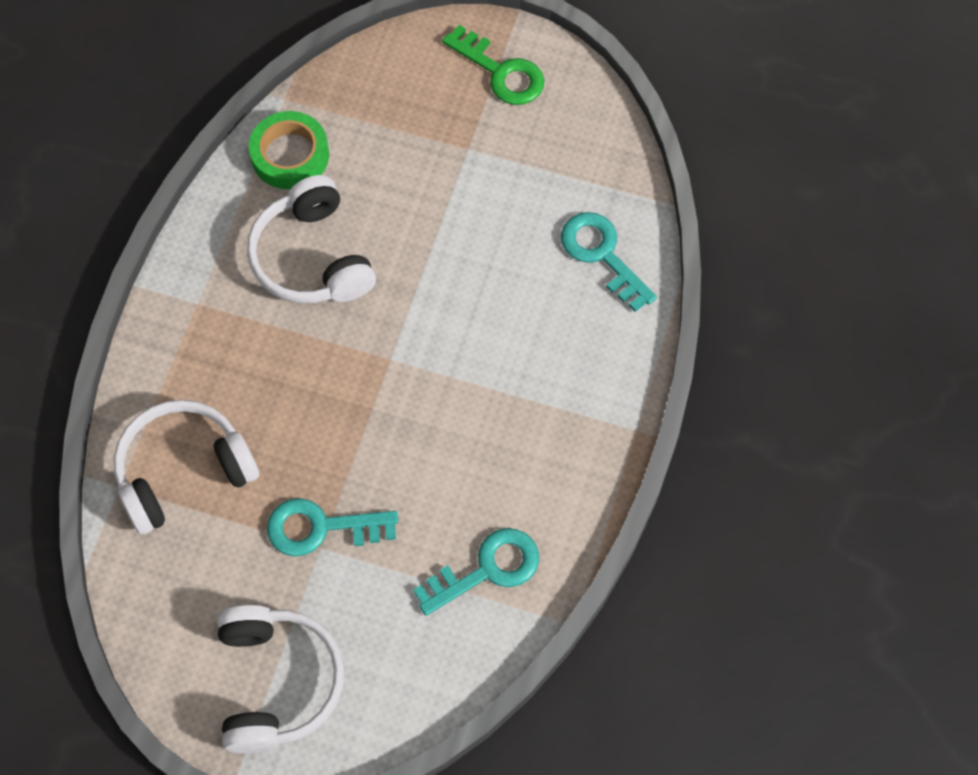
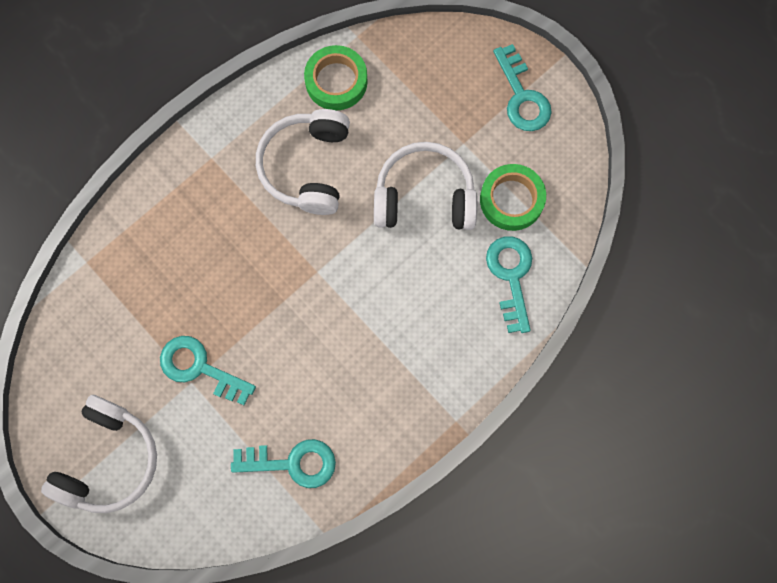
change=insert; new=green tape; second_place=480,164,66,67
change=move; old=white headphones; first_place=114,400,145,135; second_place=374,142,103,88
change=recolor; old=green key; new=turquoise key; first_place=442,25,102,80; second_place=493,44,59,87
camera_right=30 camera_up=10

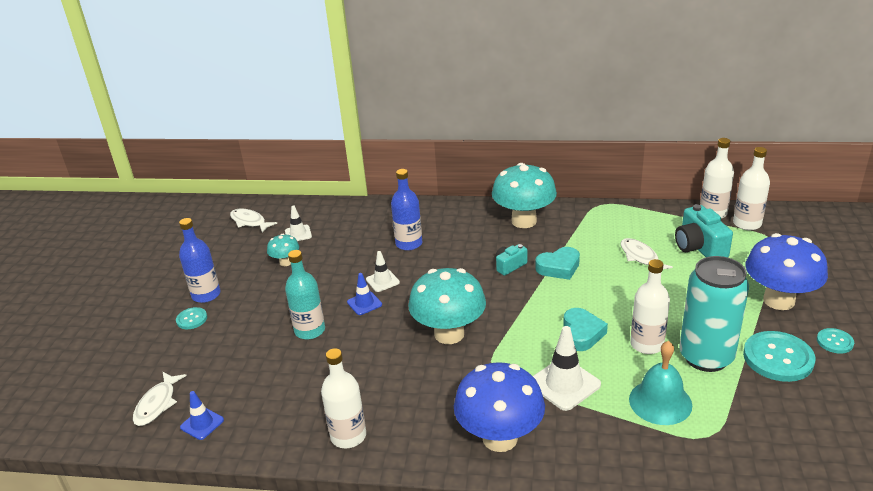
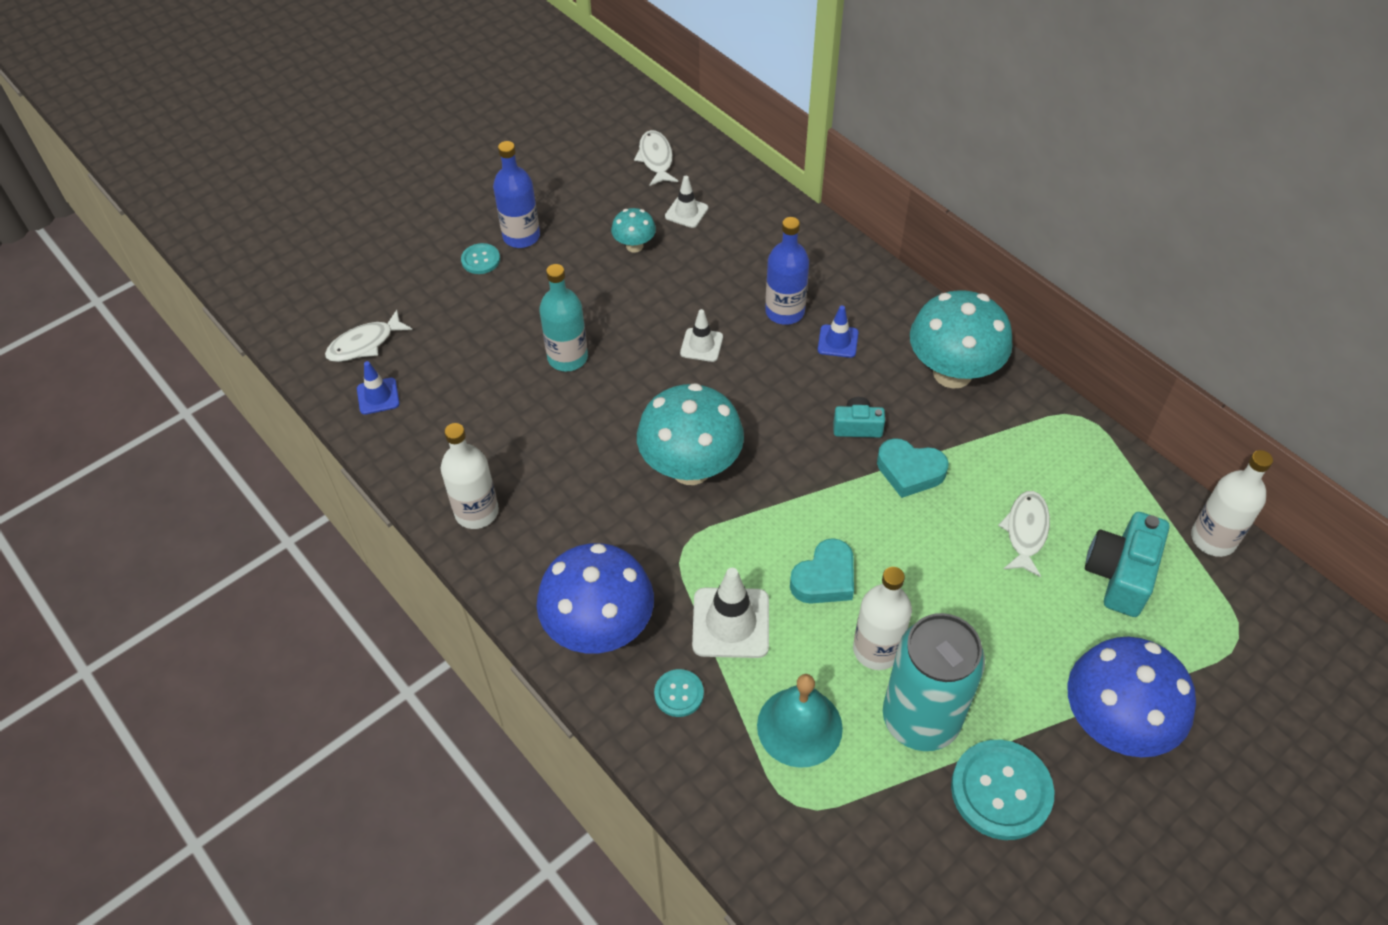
change=delete; old=white bottle; first_place=733,147,37,83
change=move; old=blue traffic cone; first_place=347,273,35,42; second_place=818,306,40,52
change=move; old=turquoise button; first_place=817,328,37,26; second_place=654,669,50,48
camera_right=40 camera_up=20

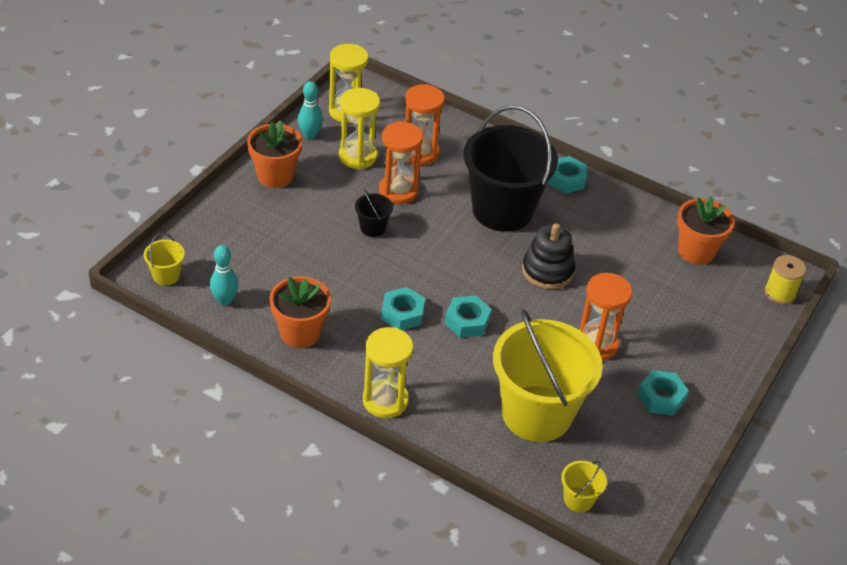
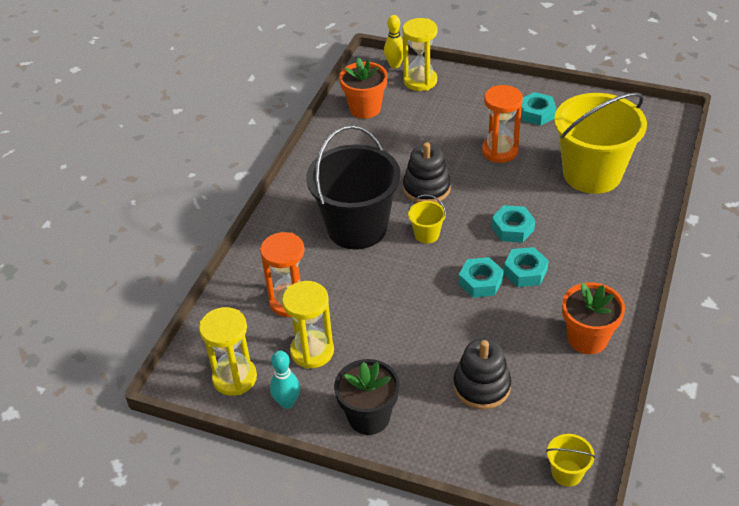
change=delete; old=turquoise bowling pin; first_place=210,245,29,61
change=delete; old=black bucket; first_place=355,189,38,48
change=delete; old=orange hourglass; first_place=379,121,44,83
change=insert; new=black stacking toy; second_place=454,339,57,70
change=move; old=yellow hourglass; first_place=363,327,51,92; second_place=402,18,36,73
change=move; old=turquoise nut; first_place=548,156,39,37; second_place=459,257,45,41
change=move; old=yellow bucket; first_place=561,461,46,51; second_place=408,195,38,49
change=replace; old=yellow spool; new=yellow bowling pin; first_place=764,255,42,50; second_place=384,15,19,53
change=recolor; old=orange flower pot; new=black flower pot; first_place=247,120,55,68; second_place=334,359,65,76
camera_right=-95 camera_up=0

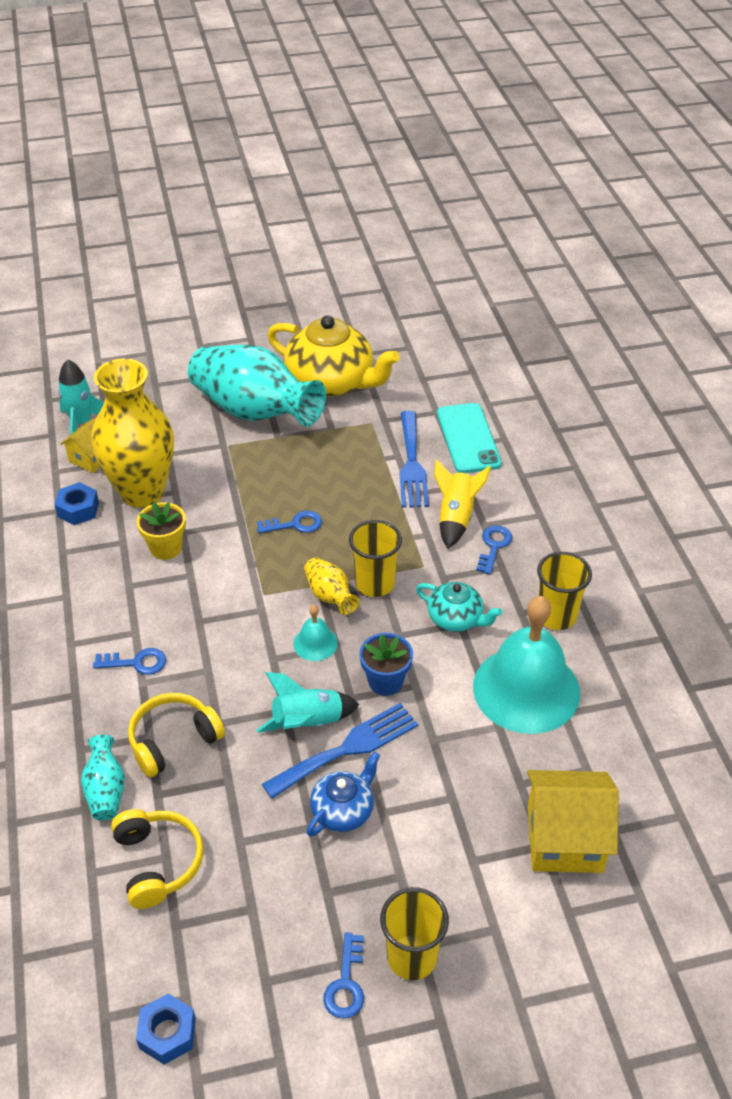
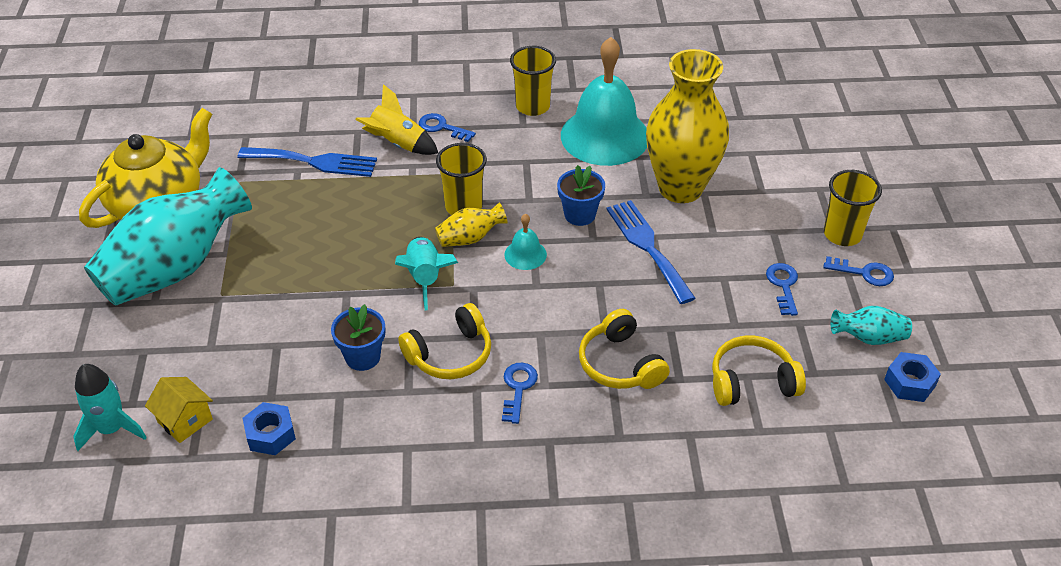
change=delete; old=blue teapot; first_place=306,751,74,86
change=delete; old=turquoise teapot; first_place=416,582,86,50
change=delete; old=turquoise phone; first_place=437,403,65,70
change=delete; old=yellow house; first_place=527,770,92,103
change=insert; new=yellow headphones; second_place=398,303,93,76
change=move; old=turquoise vase; first_place=81,735,44,85; second_place=831,306,81,39
change=move; old=yellow vase; first_place=92,359,82,149; second_place=646,49,83,154
change=move; old=turquoise rocket; first_place=256,672,104,61; second_place=395,237,63,73
change=move; old=blue key; first_place=257,510,65,23; second_place=766,263,32,53
change=recolor; old=yellow flower pot; new=blue flower pot; first_place=137,502,49,58; second_place=331,304,54,67
camera_right=-80 camera_up=0

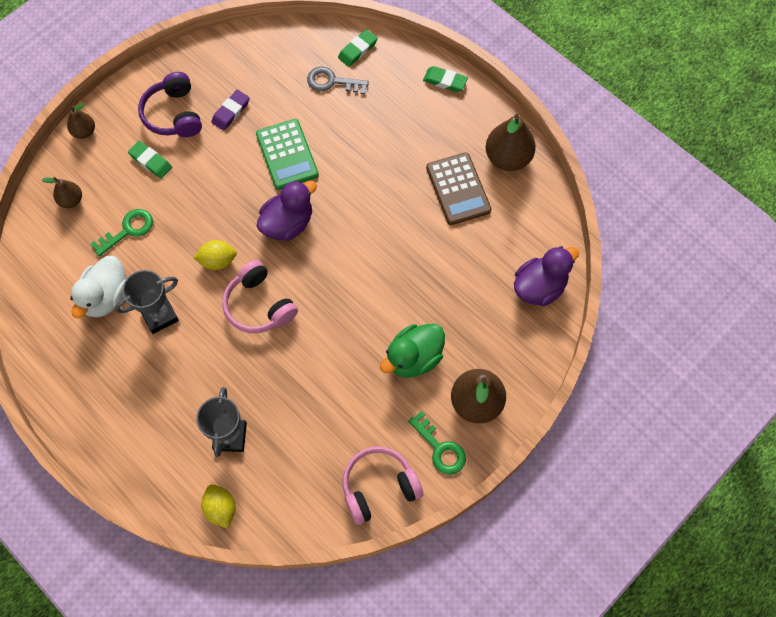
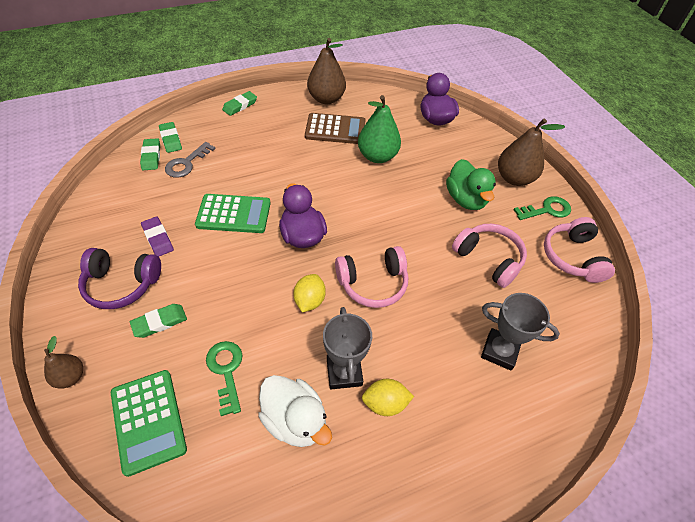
change=insert; new=green eraser; second_place=140,138,20,32
change=insert; new=green pear; second_place=358,95,43,68
change=insert; new=pink headphones; second_place=452,224,75,64
change=move; old=yellow lemon; first_place=201,484,35,44; second_place=362,379,52,37
change=replace; old=brown pear; new=green calculator; first_place=42,177,40,31; second_place=111,370,76,107
camera_right=-70 camera_up=-15

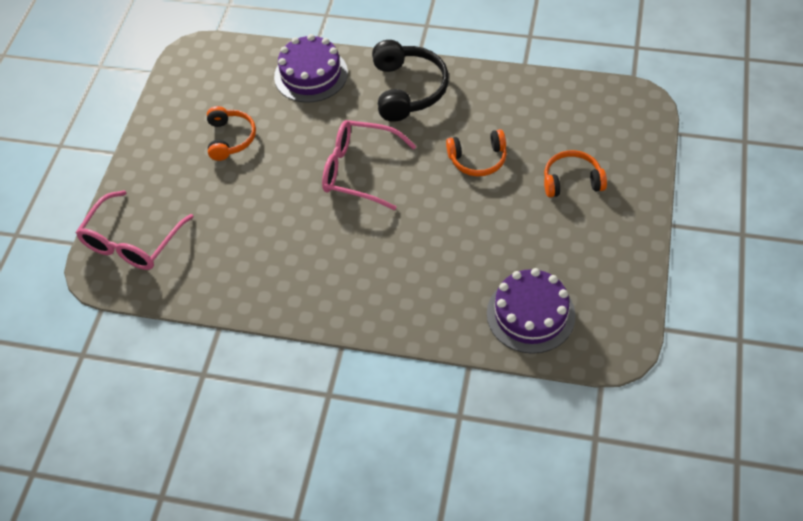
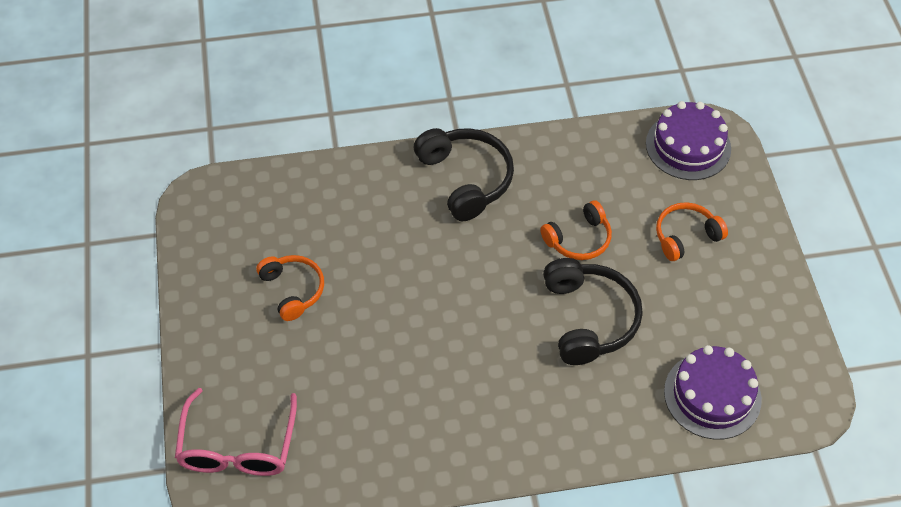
change=delete; old=pink glasses; first_place=322,120,94,90
change=insert; new=black headphones; second_place=543,258,100,107
change=move; old=purple cake; first_place=274,34,74,69; second_place=646,101,85,79
camera_right=-25 camera_up=0

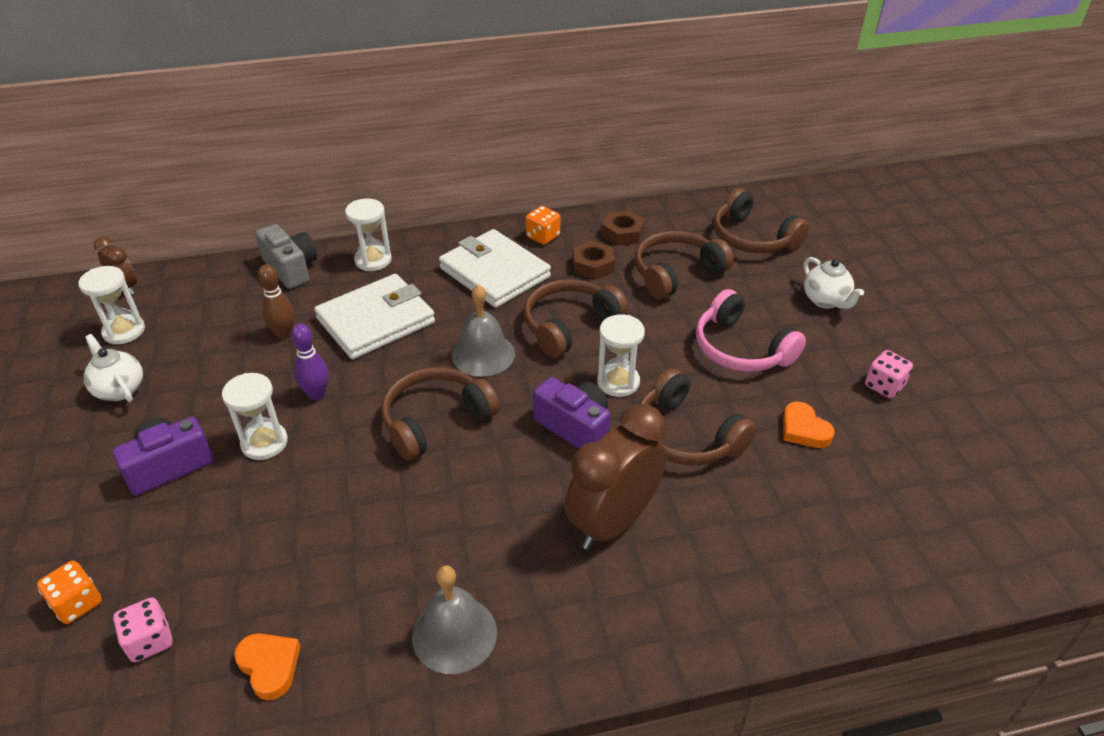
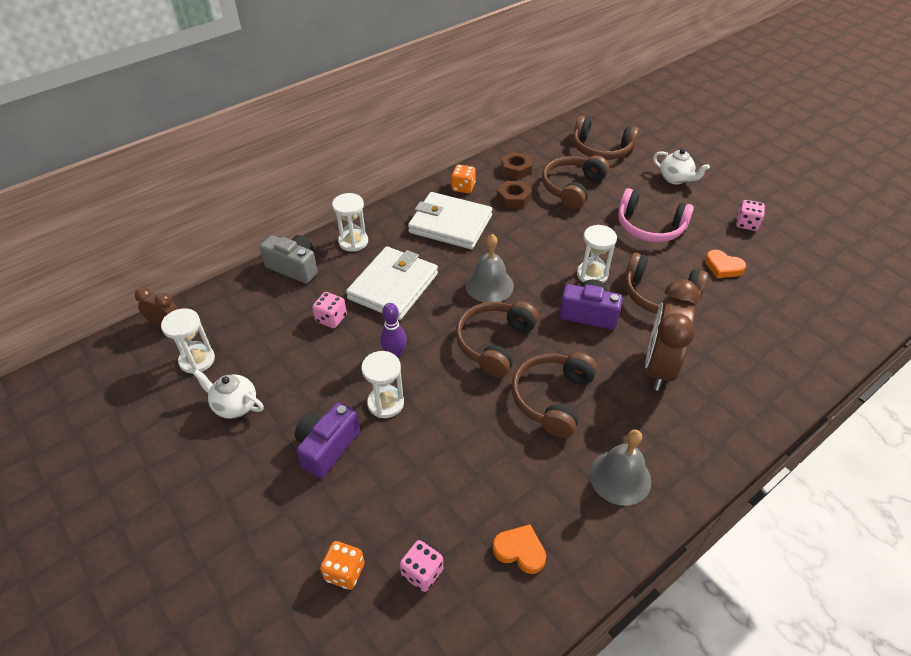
change=move; old=brown headphones; first_place=524,279,104,79; second_place=512,352,85,86
change=replace; old=brown bowling pin; new=pink dice; first_place=258,264,37,75; second_place=312,292,35,36
camera_right=-25 camera_up=5

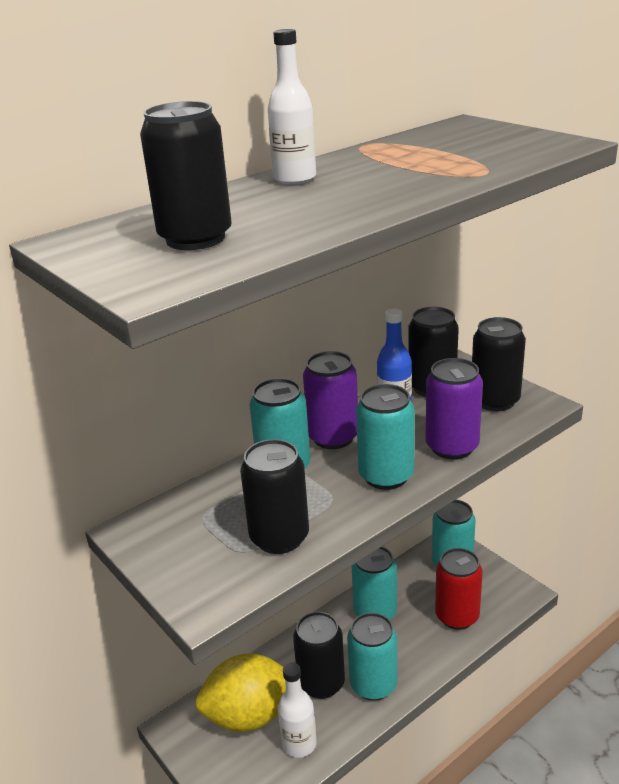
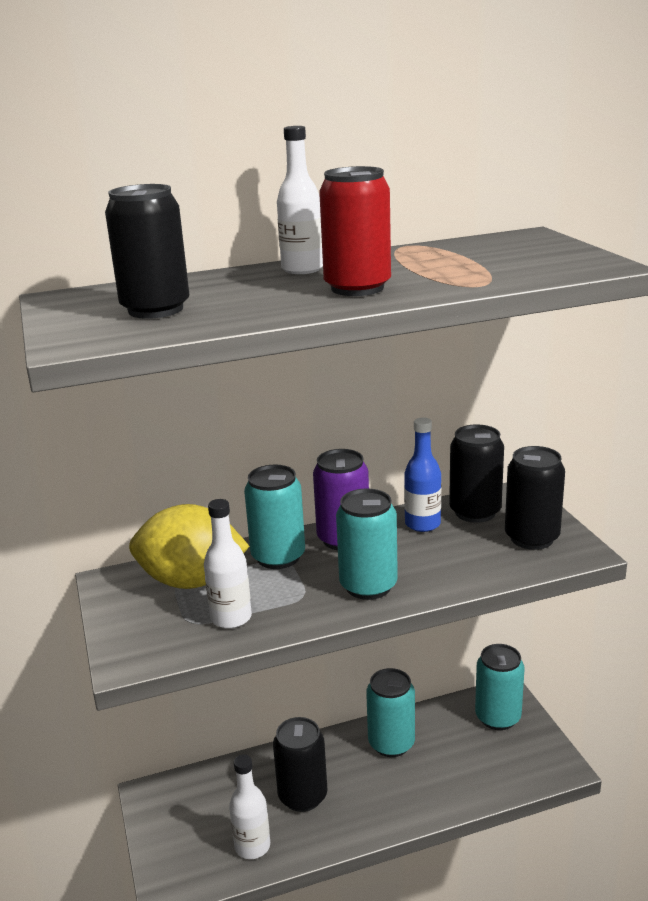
change=delete; old=turquoise can; first_place=347,613,51,88
change=delete; old=purple can; first_place=426,358,57,101
change=move; old=yellow lemon; first_place=195,654,91,78; second_place=129,504,121,85
change=move; old=red can; first_place=435,548,48,82; second_place=319,166,72,130
change=replace; old=black can; new=white bottle; first_place=240,439,69,115; second_place=204,499,48,130
camera_right=20 camera_up=-5

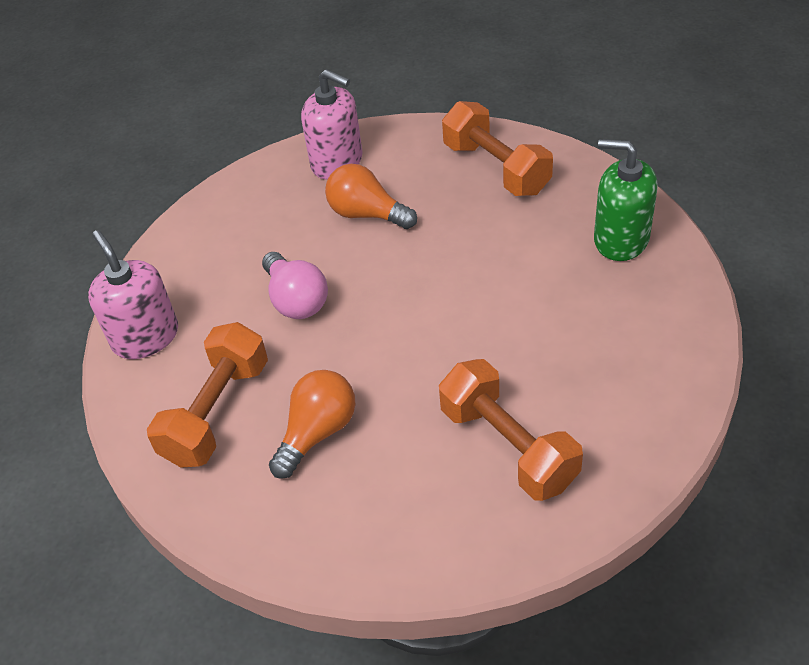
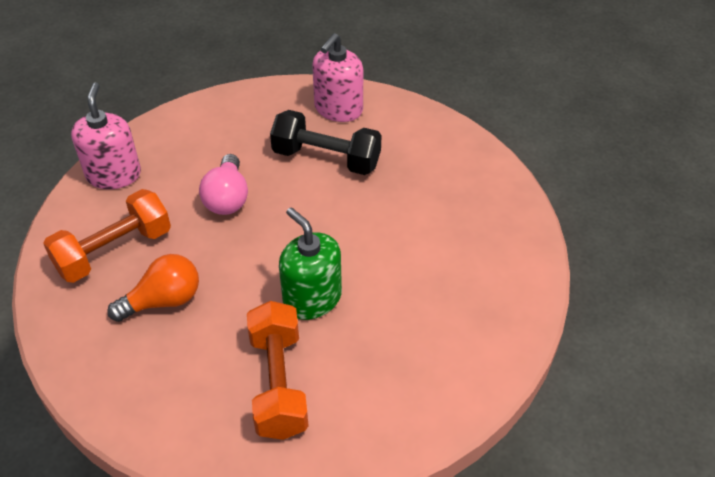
change=delete; old=orange dumbbell; first_place=442,101,111,95
change=move; old=green soap dispenser; first_place=594,139,64,122; second_place=279,207,63,113
change=replace; old=orange light bulb; new=black dumbbell; first_place=325,164,92,65; second_place=270,110,111,65
change=rotate; old=pink soap dispenser; first_place=301,69,62,111; second_place=312,33,51,89; degrees=60
camera_right=25 camera_up=0

